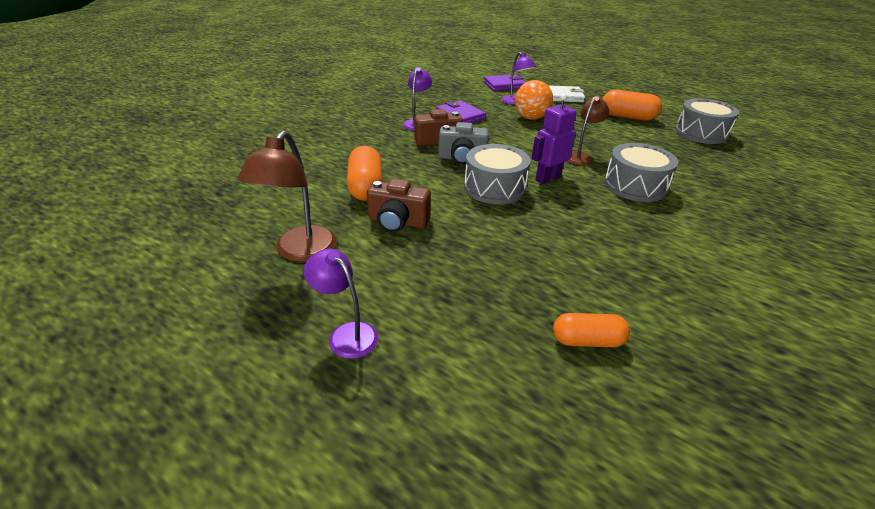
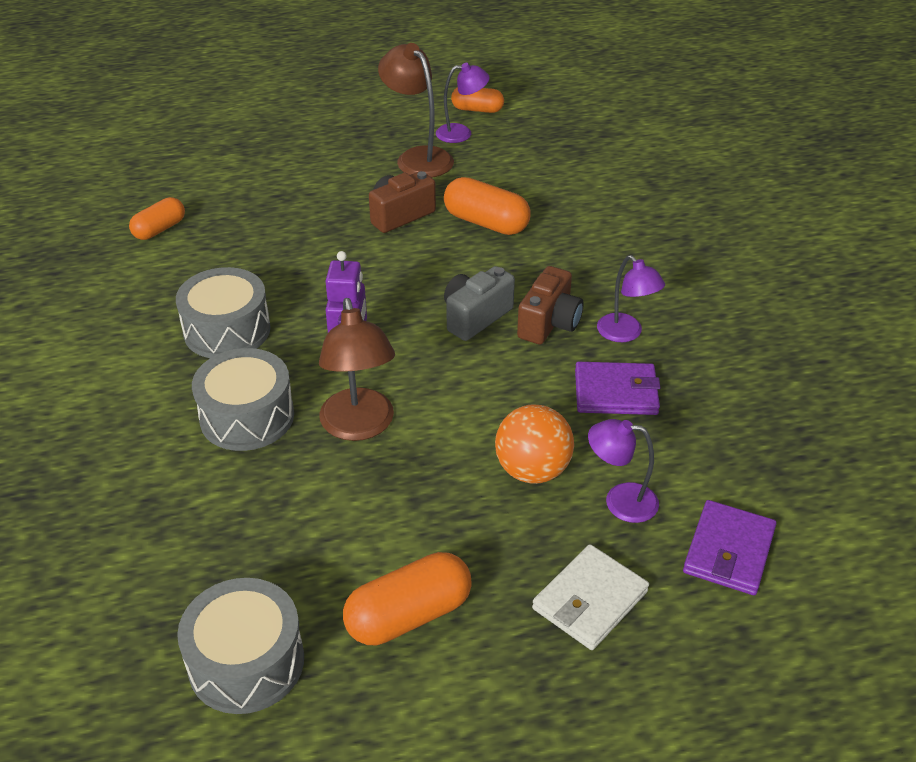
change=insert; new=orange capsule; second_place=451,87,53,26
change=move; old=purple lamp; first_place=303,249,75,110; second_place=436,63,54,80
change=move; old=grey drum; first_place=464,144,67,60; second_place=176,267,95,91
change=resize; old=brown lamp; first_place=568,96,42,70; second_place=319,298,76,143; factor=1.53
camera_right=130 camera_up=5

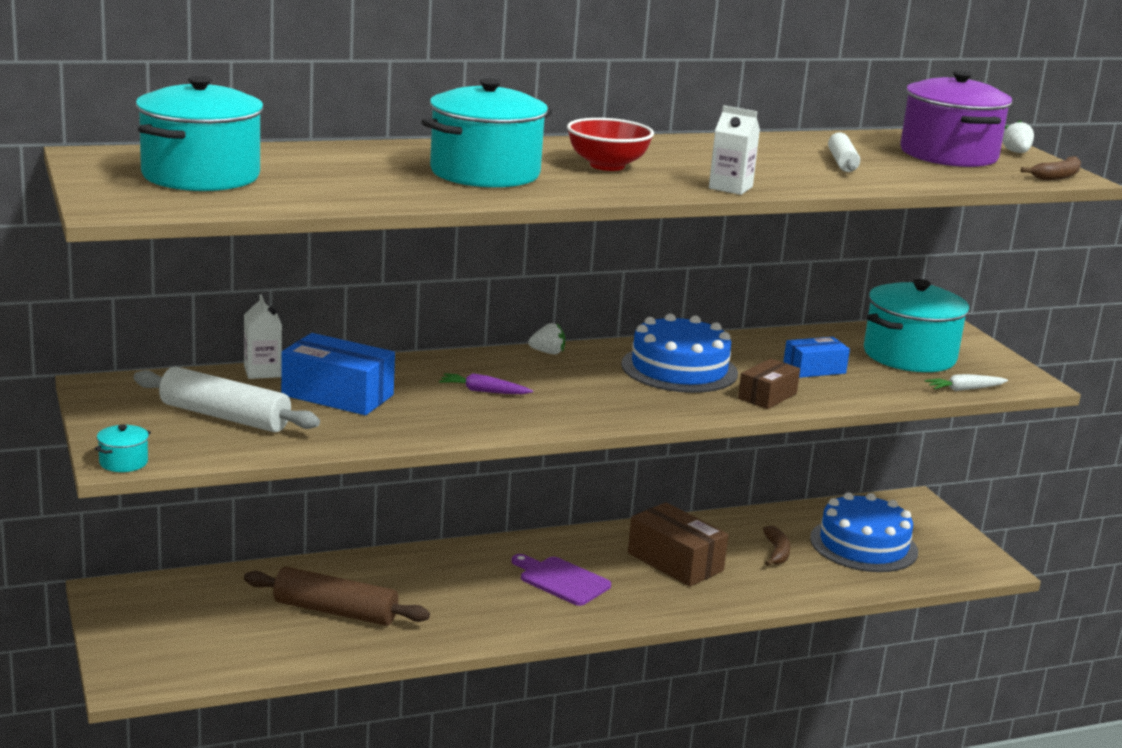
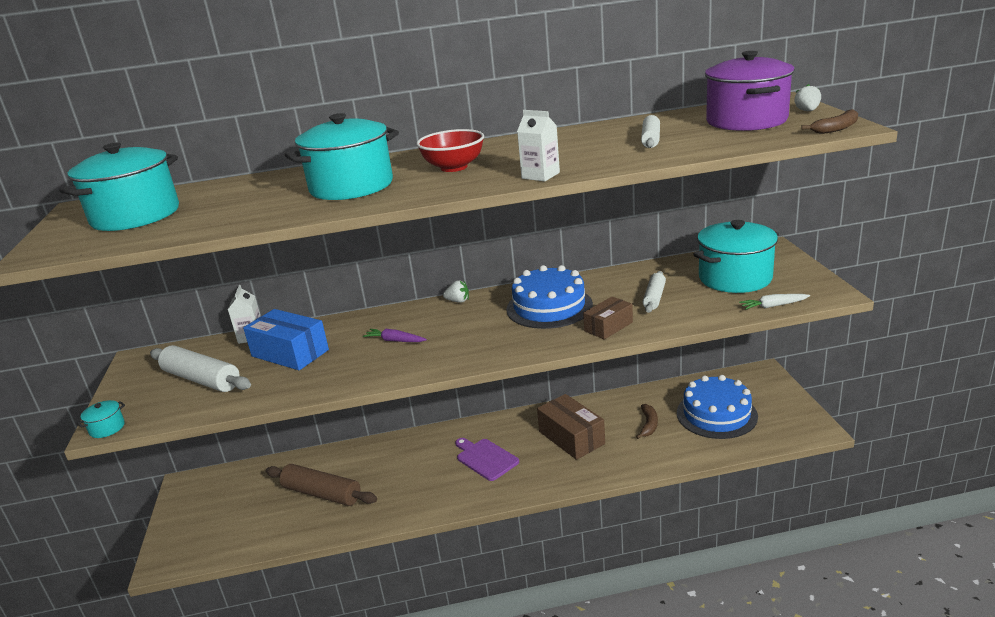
change=replace; old=blue box; new=white rolling pin; first_place=783,337,67,41; second_place=643,271,23,42
camera_right=15 camera_up=5

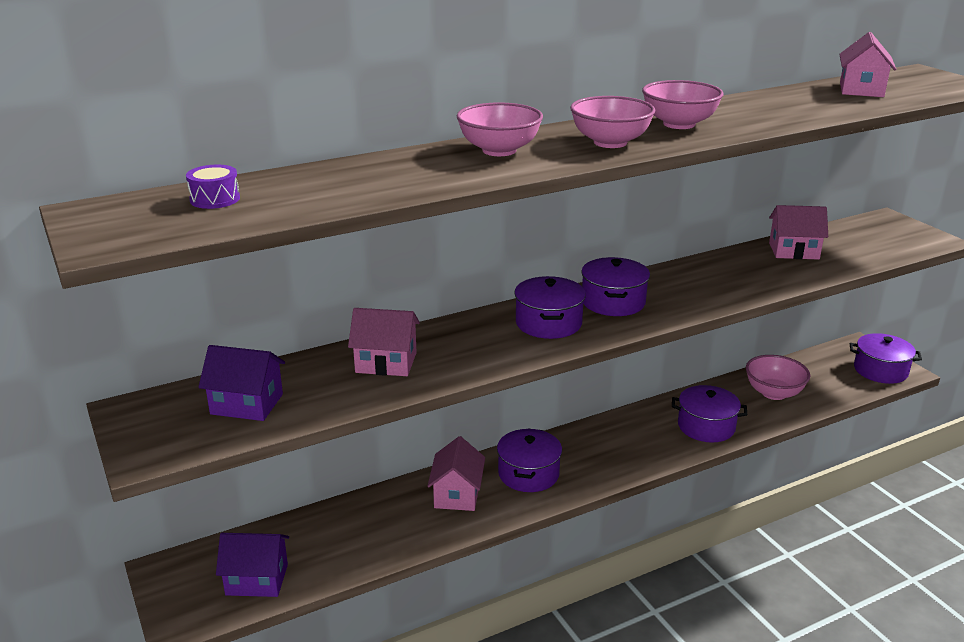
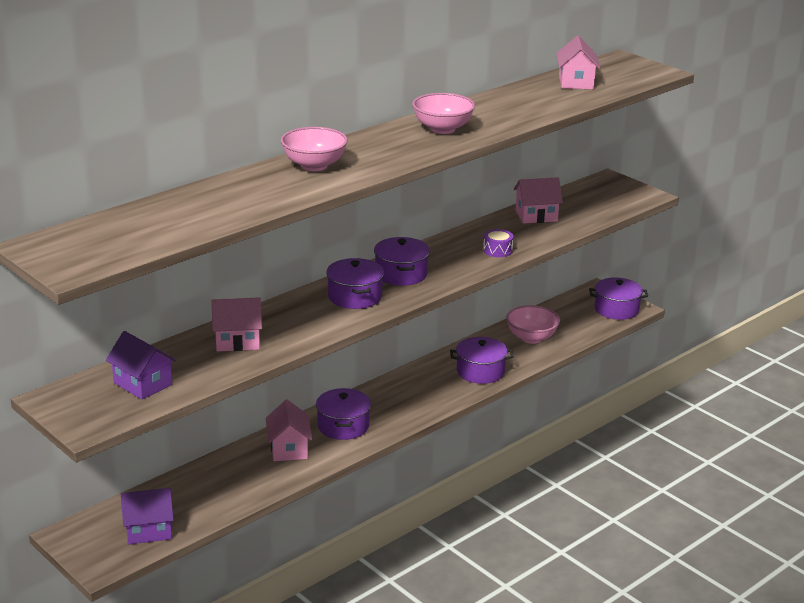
change=delete; old=pink bowl; first_place=570,96,85,52
change=move; old=purple drum; first_place=186,165,54,44; second_place=483,229,30,28
change=rotate; old=purple house; first_place=198,345,87,76; second_place=106,331,71,69; degrees=45
camera_right=-15 camera_up=0

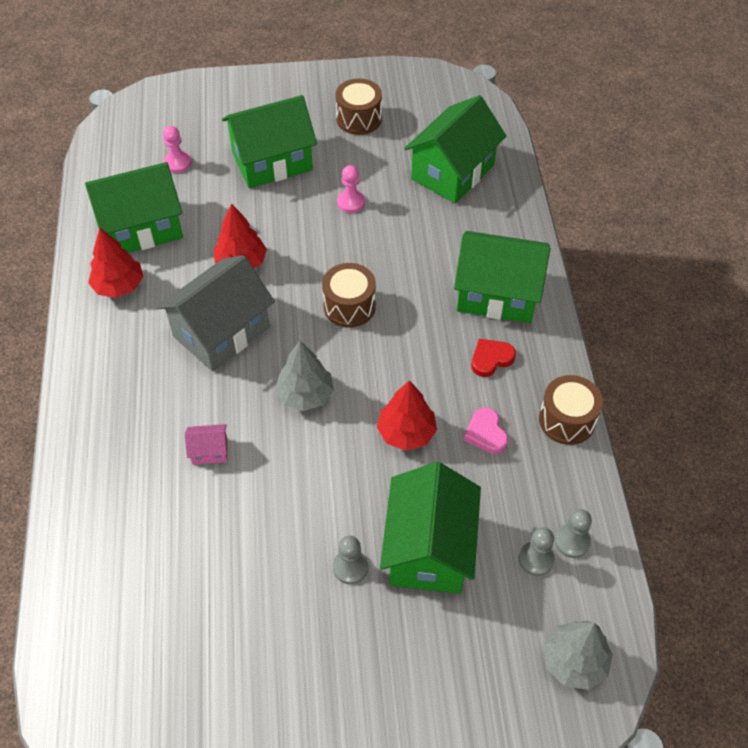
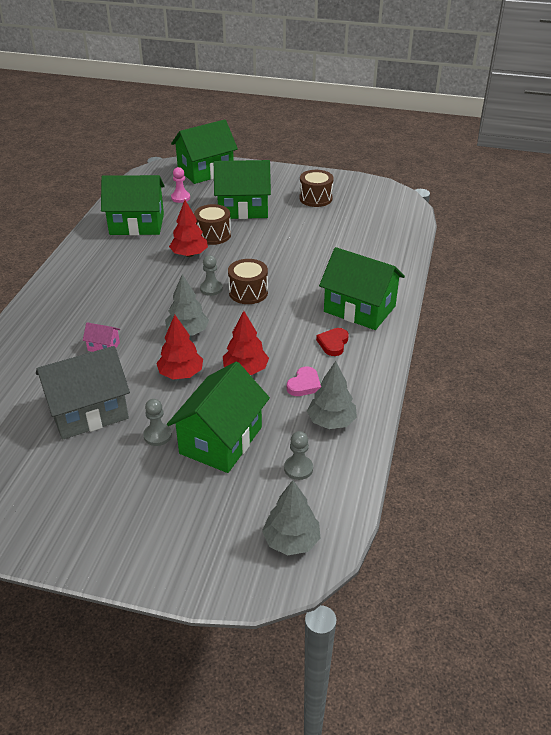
change=delete; old=pink pawn; first_place=337,165,28,48
change=insert; new=grey tree; second_place=307,361,50,68
change=move; old=red tree; first_place=88,228,55,70; second_place=156,315,47,64
change=move; old=grey house; first_place=157,255,118,116; second_place=36,346,94,94
change=move; old=green house; first_place=404,95,103,109; second_place=171,119,67,65
change=move; old=brown drum; first_place=539,375,64,70; second_place=194,204,37,41
change=move; old=grey pawn; first_place=555,509,37,49; second_place=200,255,23,41
change=rotate; old=pink heart; first_place=464,407,44,47; second_place=287,366,34,30; degrees=-150
change=rotate; old=red heart; first_place=471,339,45,38; second_place=316,328,33,28; degrees=-60
camera_right=20 camera_up=-15

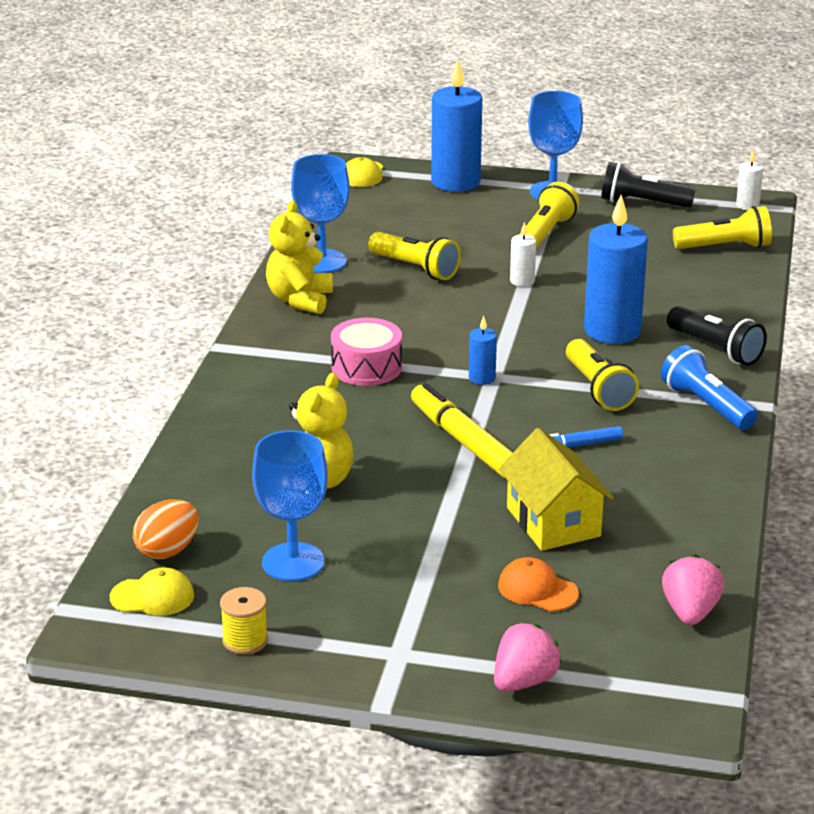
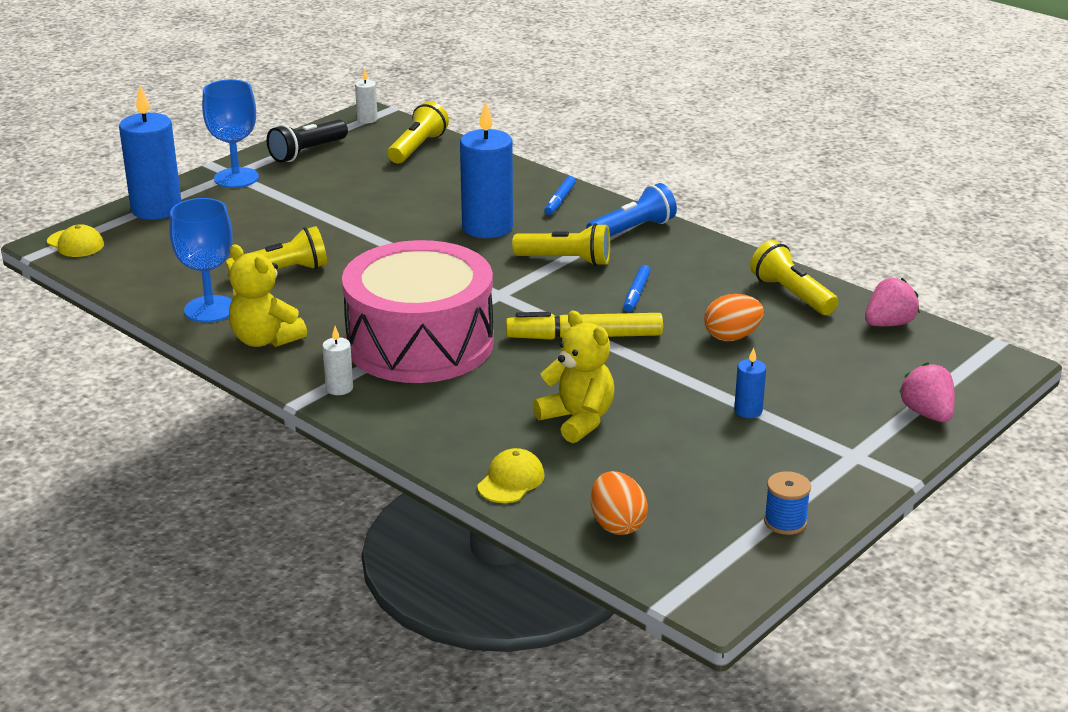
change=delete; old=blue goblet; first_place=252,430,76,151
change=delete; old=orange cap; first_place=498,557,81,54
change=move; old=yellow cap; first_place=110,567,84,49; second_place=477,448,68,55
change=move; old=blue candle; first_place=469,316,28,69; second_place=734,347,32,71
change=move; old=white candle; first_place=510,222,26,65; second_place=322,326,31,69
change=move; old=yellow flashlight; first_place=519,182,60,67; second_place=750,240,88,75
change=replace; old=yellow house; new=orange egg; first_place=499,428,115,123; second_place=704,294,60,47
change=replace; old=black flashlight; new=blue marker; first_place=667,306,100,60; second_place=544,176,32,39
change=recolor; old=yellow spool; new=blue spool; first_place=220,587,48,68; second_place=764,471,47,64
change=rotate; old=blue flashlight; first_place=661,345,97,85; second_place=586,183,91,53; degrees=150
change=rotate; old=pink strawberry; first_place=662,554,63,71; second_place=865,278,55,48; degrees=105
change=resize; old=pink drum; first_place=331,318,71,68; second_place=342,240,152,143; factor=2.11
camera_right=-60 camera_up=0

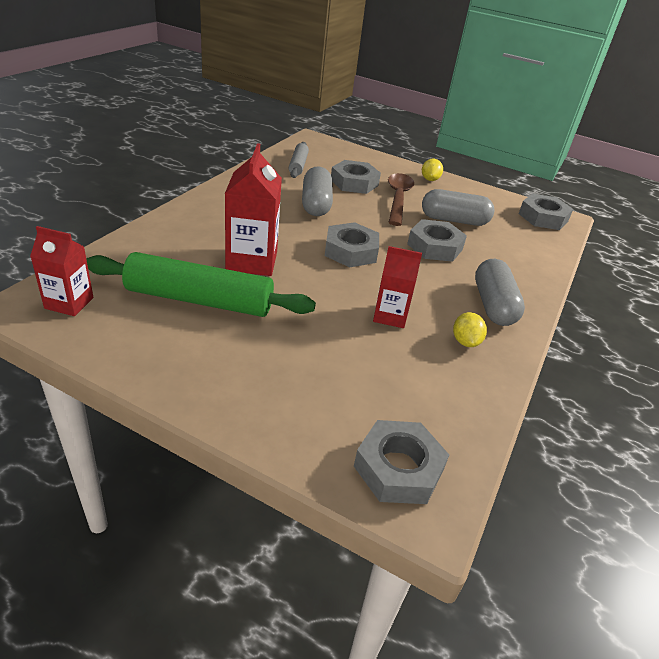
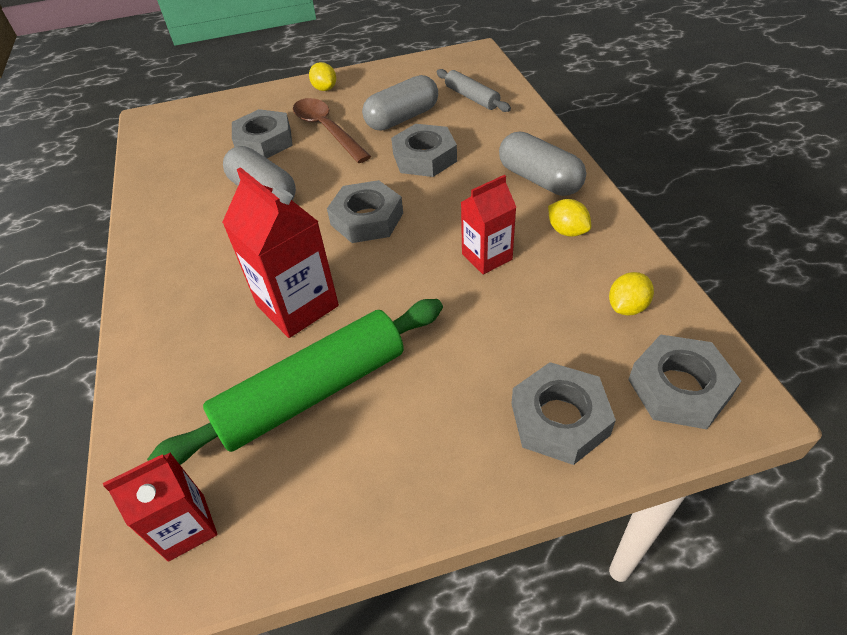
change=insert; new=yellow lemon; second_place=609,272,45,44
change=move; old=grey rolling pin; first_place=289,142,20,36; second_place=437,69,74,43
change=move; old=grey nut; first_place=519,193,54,37; second_place=511,362,105,103
camera_right=-35 camera_up=10

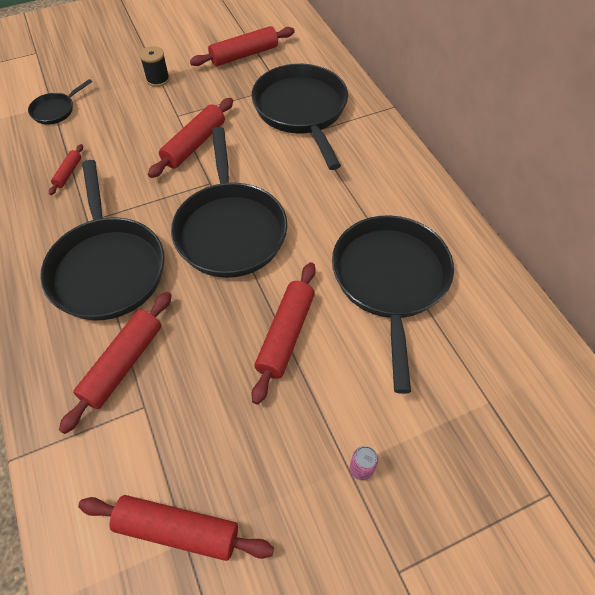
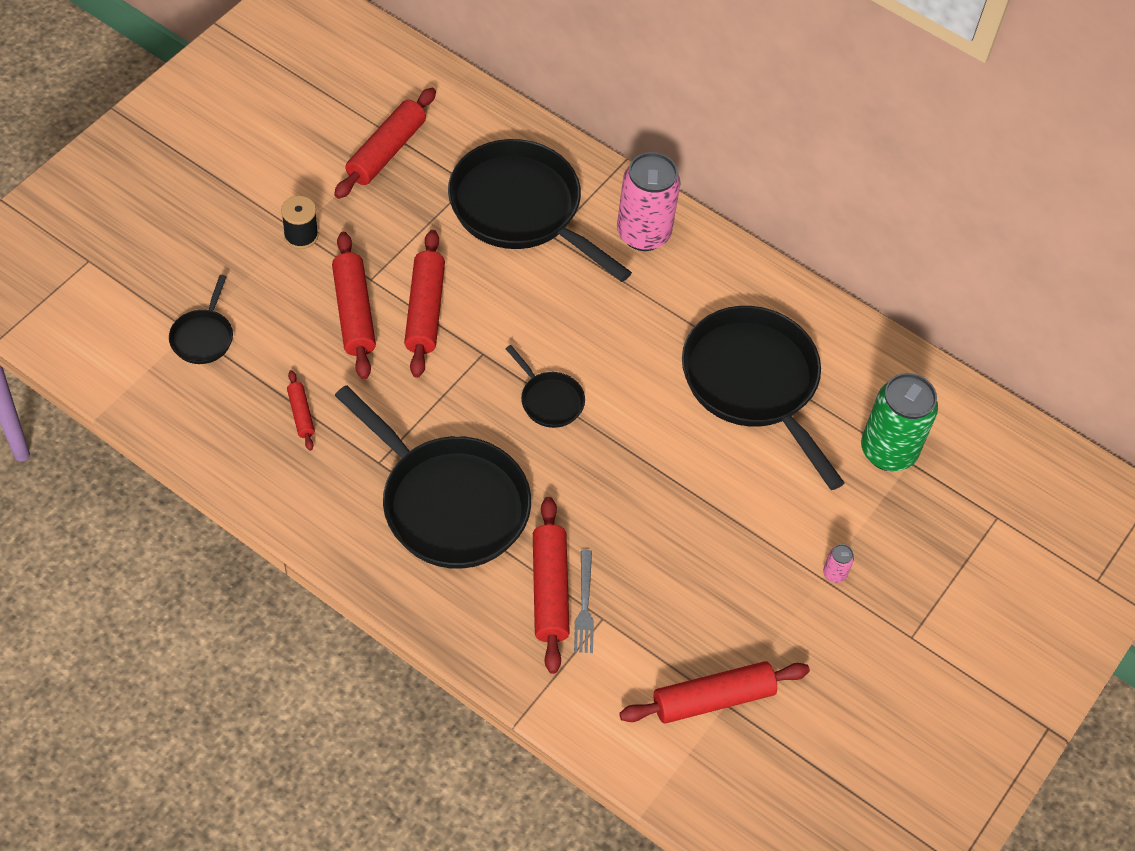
change=insert; new=grey fork; second_place=574,550,20,103
change=insert; new=pink can; second_place=617,152,64,99
change=insert; new=green can; second_place=861,373,77,98
change=move; old=red rolling pin; first_place=252,262,64,143; second_place=332,232,44,148
change=resize; old=black pan; first_place=171,127,117,151; second_place=506,345,79,83; factor=0.45
camera_right=-35 camera_up=0

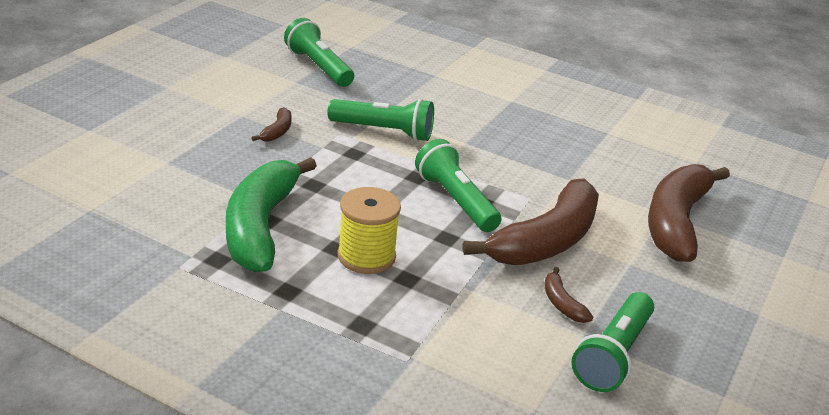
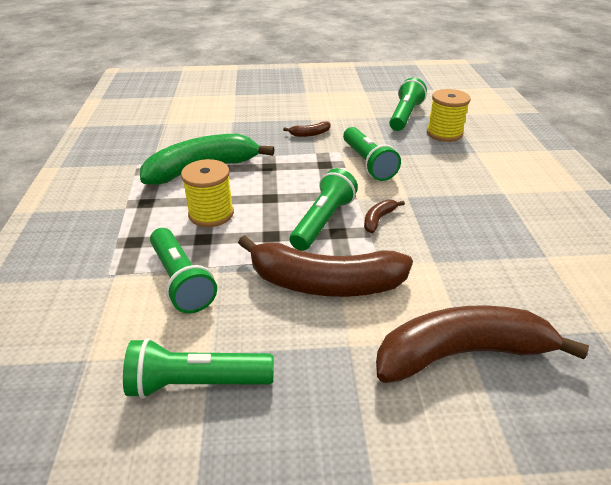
change=insert; new=green flashlight; second_place=150,228,67,85
change=insert; new=yellow spool; second_place=427,89,44,53
change=move; old=brown banana; first_place=544,267,49,56; second_place=364,199,41,34
camera_right=60 camera_up=5

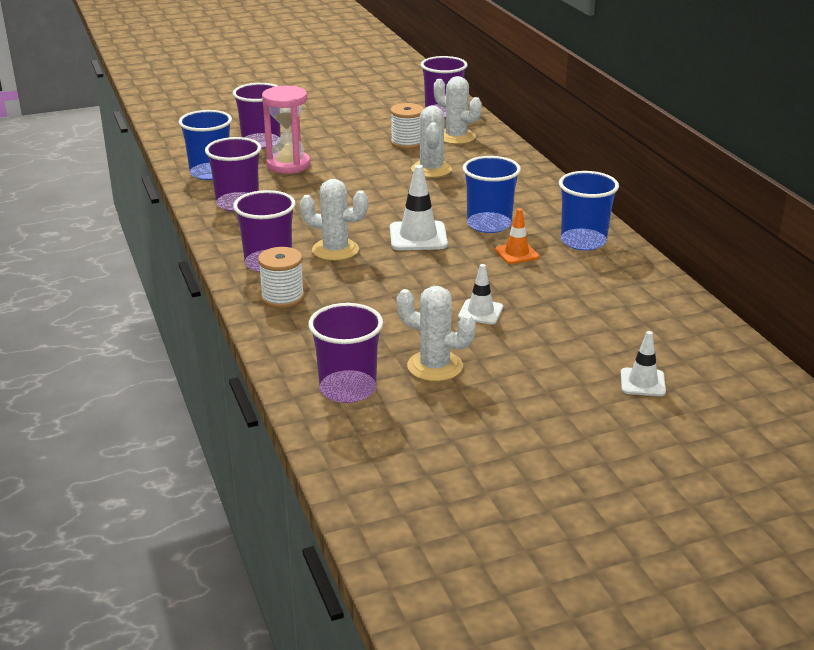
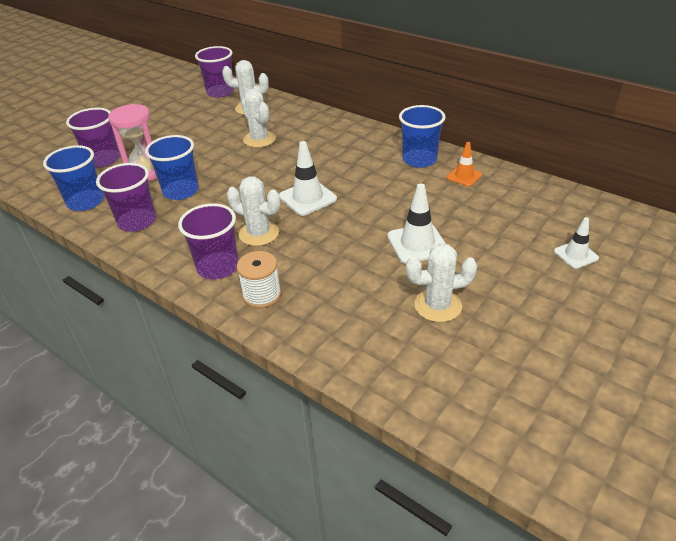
change=delete; old=purple cup; first_place=308,303,75,100
change=delete; old=white spool; first_place=391,103,33,46
change=move; old=blue cup; first_place=463,156,58,77; second_place=145,135,54,65
change=move; old=orange traffic cone; first_place=495,208,44,56; second_place=447,142,35,44
change=rotate; old=white cactus; first_place=300,179,68,82; second_place=227,176,54,70; degrees=45
change=resize; old=white traffic cone; first_place=458,264,45,60; second_place=387,184,59,80; factor=1.6
camera_right=-30 camera_up=10

